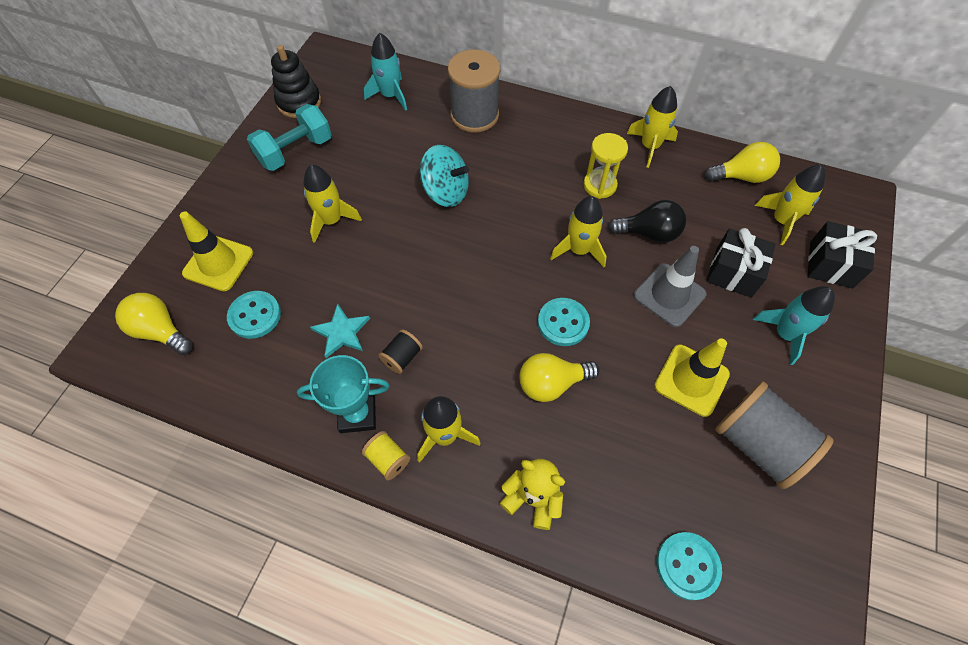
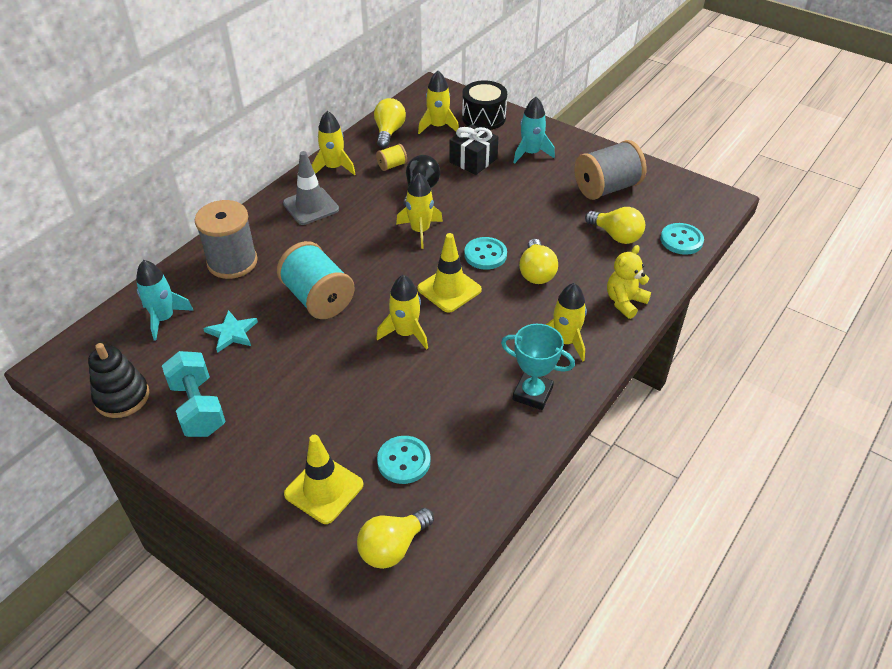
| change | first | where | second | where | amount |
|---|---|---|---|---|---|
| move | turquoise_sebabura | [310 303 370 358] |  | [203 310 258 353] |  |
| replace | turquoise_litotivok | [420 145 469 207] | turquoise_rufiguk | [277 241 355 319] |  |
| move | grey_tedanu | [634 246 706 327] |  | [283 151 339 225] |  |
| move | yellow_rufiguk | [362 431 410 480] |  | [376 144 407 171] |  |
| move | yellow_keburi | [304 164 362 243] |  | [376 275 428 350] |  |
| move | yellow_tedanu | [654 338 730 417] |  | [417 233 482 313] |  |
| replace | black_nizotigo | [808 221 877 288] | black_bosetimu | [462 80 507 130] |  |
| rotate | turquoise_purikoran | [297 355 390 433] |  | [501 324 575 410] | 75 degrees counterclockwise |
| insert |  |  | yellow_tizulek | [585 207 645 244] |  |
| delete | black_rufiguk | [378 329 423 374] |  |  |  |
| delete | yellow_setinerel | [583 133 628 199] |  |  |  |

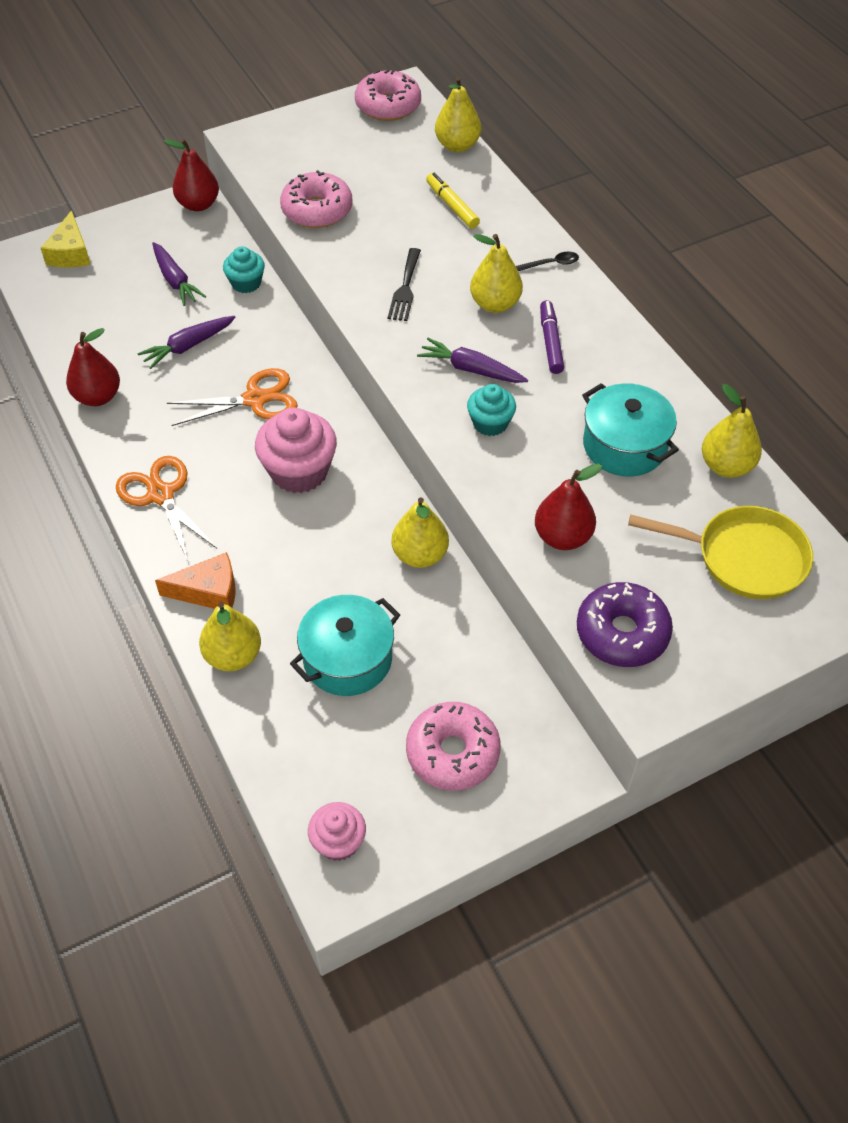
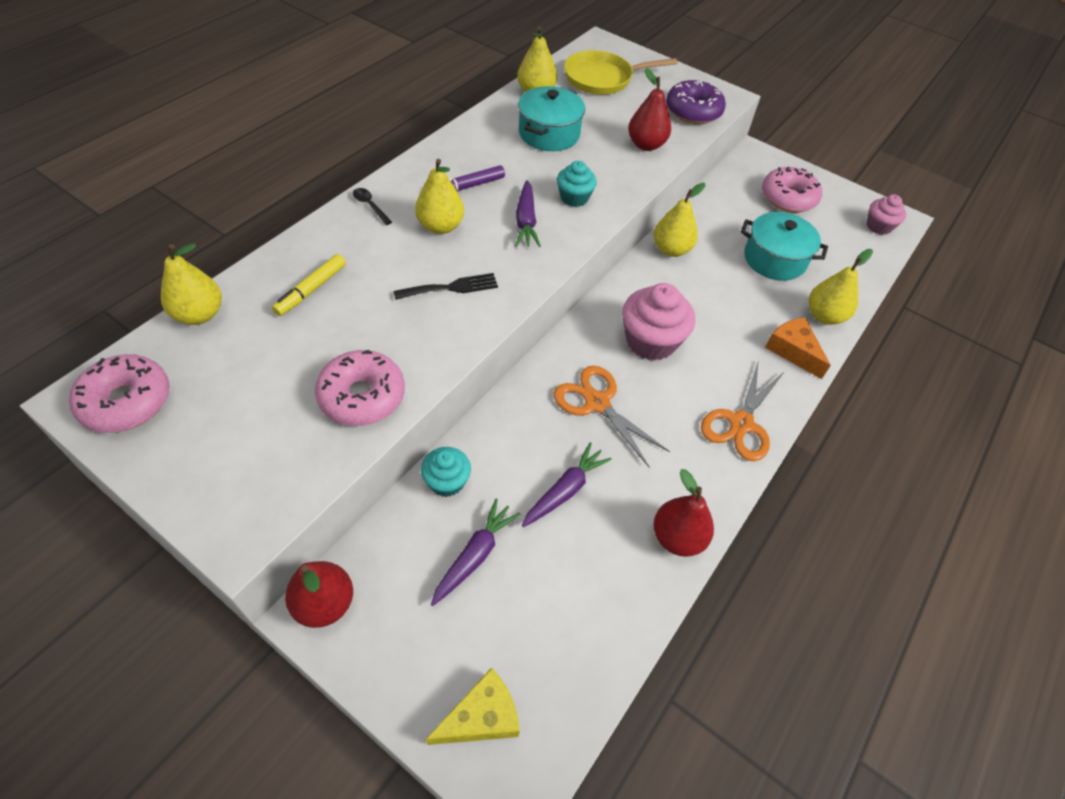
| change | first | where | second | where | amount |
|---|---|---|---|---|---|
| rotate | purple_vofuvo | [137 316 236 369] |  | [522 442 612 527] | 75 degrees counterclockwise |
| rotate | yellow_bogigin | [628 506 813 599] |  | [564 50 677 95] | 90 degrees counterclockwise |

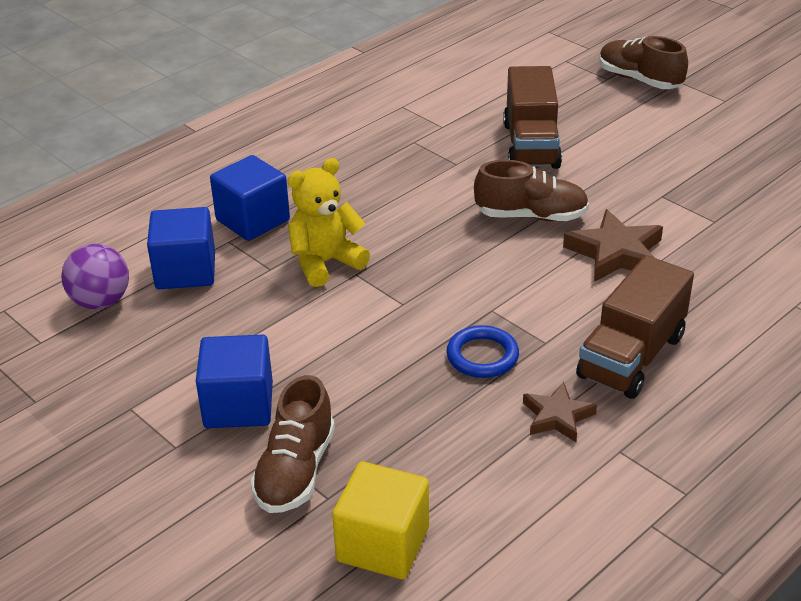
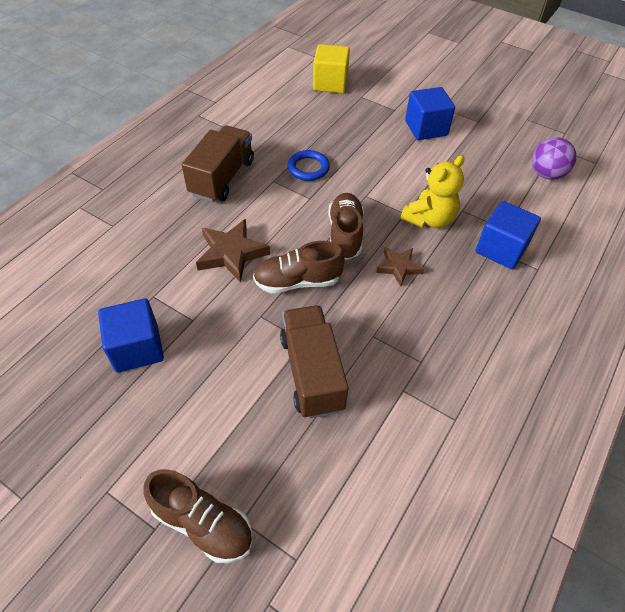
| change | first | where | second | where | amount |
|---|---|---|---|---|---|
| move | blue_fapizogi | [147 207 215 289] |  | [98 298 164 373] |  |
| move | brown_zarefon | [250 375 335 513] |  | [328 193 364 260] |  |
| move | brown_sebabura | [523 382 597 442] |  | [376 247 424 286] |  |

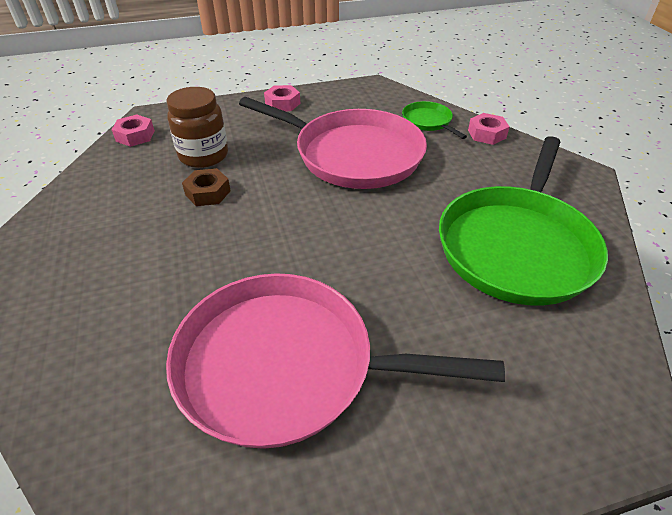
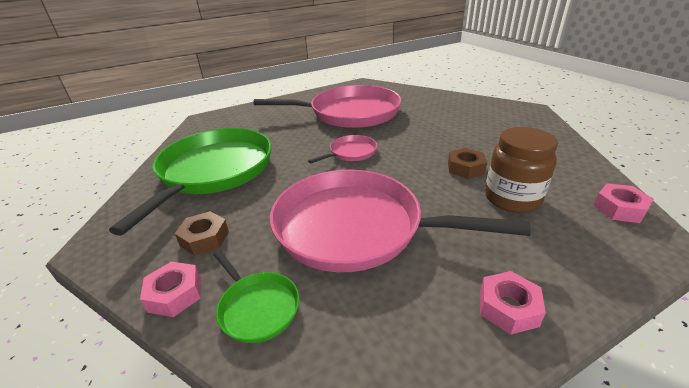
| change | first | where | second | where | amount |
|---|---|---|---|---|---|
| insert |  |  | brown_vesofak | [175 211 229 256] |  |
| insert |  |  | pink_bogigin | [308 135 377 164] |  |

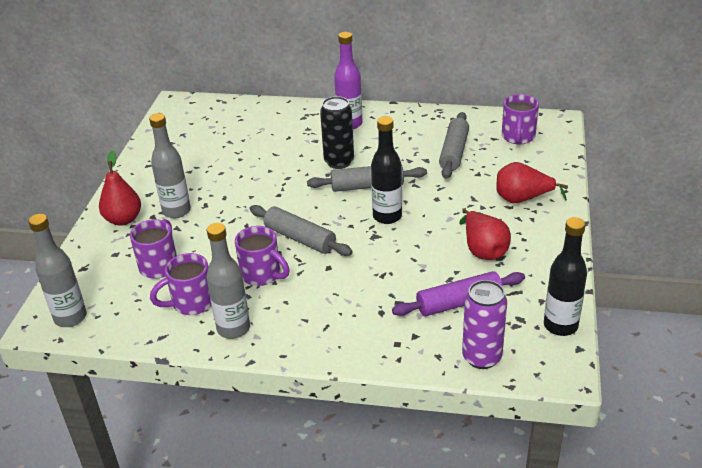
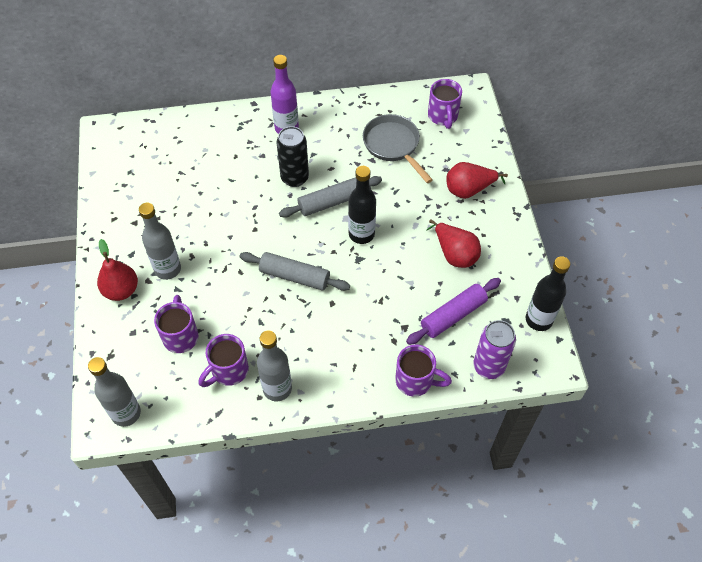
| change | first | where | second | where | amount |
|---|---|---|---|---|---|
| replace | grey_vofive | [439 112 469 179] | grey_bogigin | [363 114 433 183] |  |
| move | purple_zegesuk | [235 226 290 286] |  | [395 345 452 397] |  |

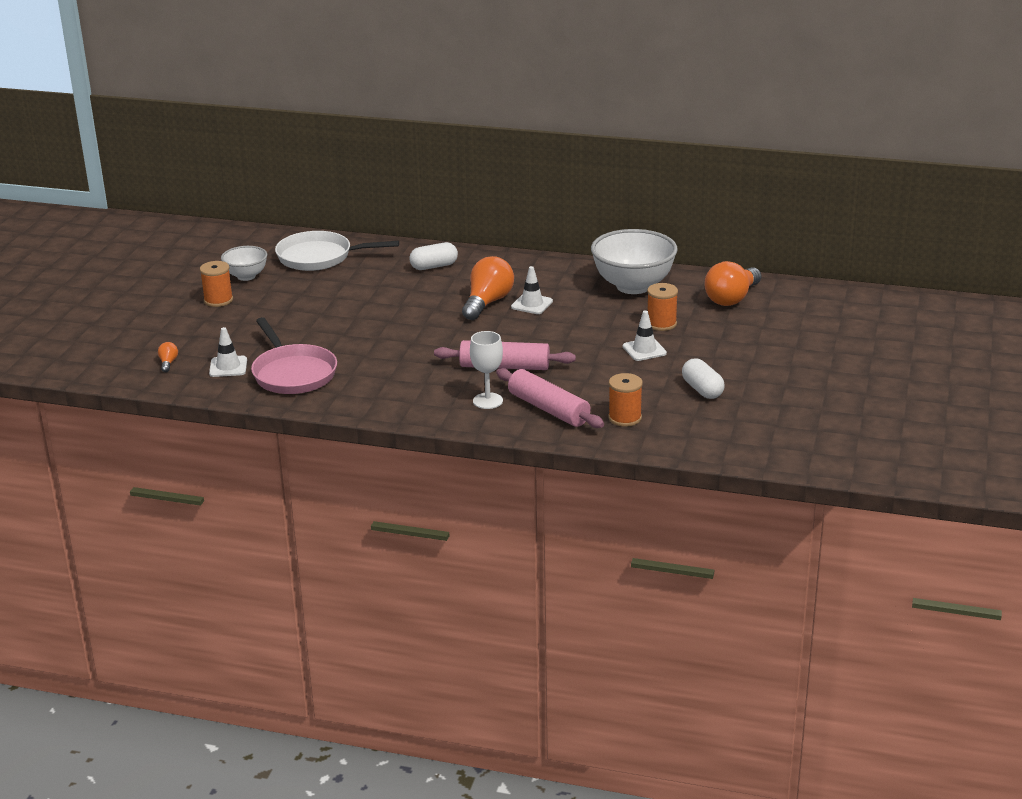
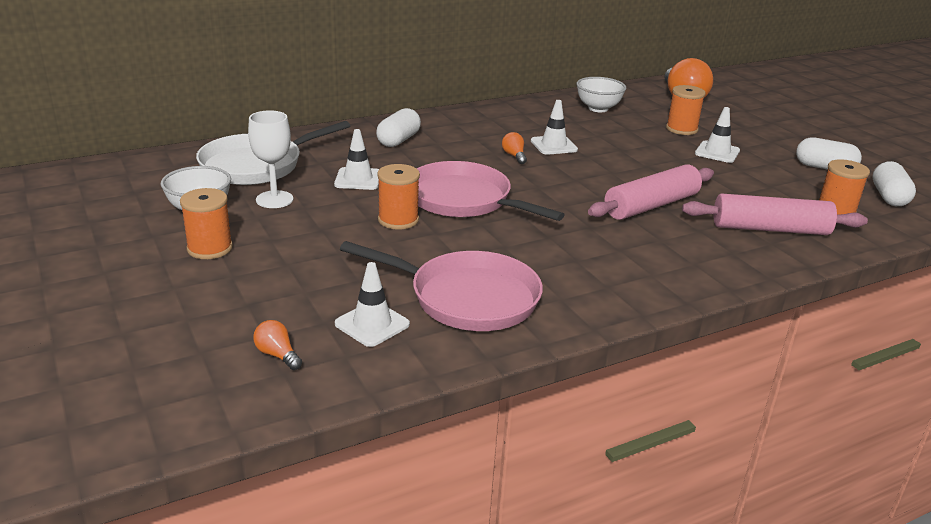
| change | first | where | second | where | amount |
|---|---|---|---|---|---|
| move | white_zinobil | [470 331 503 409] |  | [248 110 293 208] |  |
| insert |  |  | white_tedanu | [334 129 379 190] |  |
| insert |  |  | orange_rufiguk | [377 164 420 230] |  |
| insert |  |  | pink_bogigin | [417 161 565 221] |  |
| resize | orange_tizulek | [462 256 514 320] |  | [502 132 527 164] | x0.43 |
| resize | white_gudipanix | [591 229 678 294] |  | [576 77 626 112] | x0.55 |
| insert |  |  | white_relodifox | [872 161 916 206] |  |

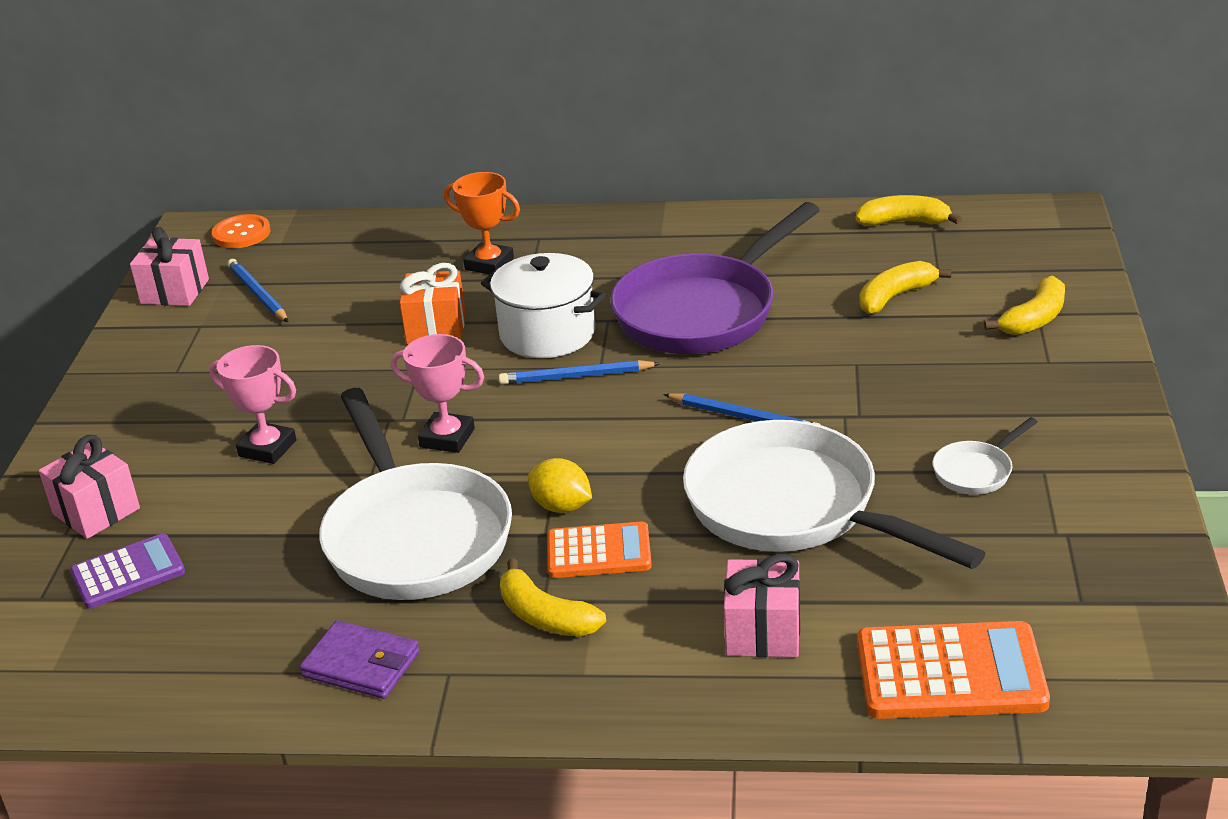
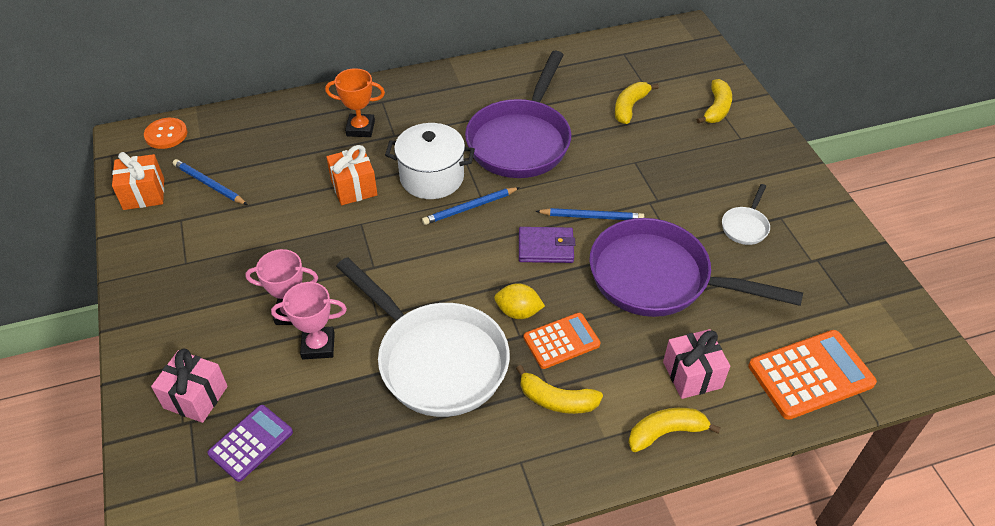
| change | first | where | second | where | amount |
|---|---|---|---|---|---|
| recolor | pink_nizotigo | [130 227 209 306] | orange_nizotigo | [112 152 164 210] |  |
| move | pink_purikoran | [391 334 484 453] |  | [271 282 347 359] |  |
| move | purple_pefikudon | [300 620 420 699] |  | [519 227 575 263] |  |
| recolor | white_bogigin | [683 420 986 569] | purple_bogigin | [589 218 803 317] |  |
| move | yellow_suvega | [856 195 962 226] |  | [628 408 721 452] |  |

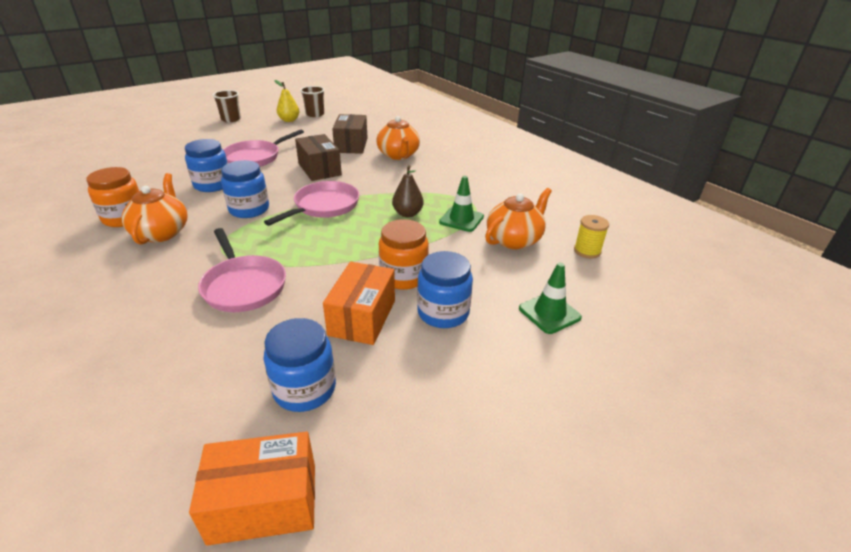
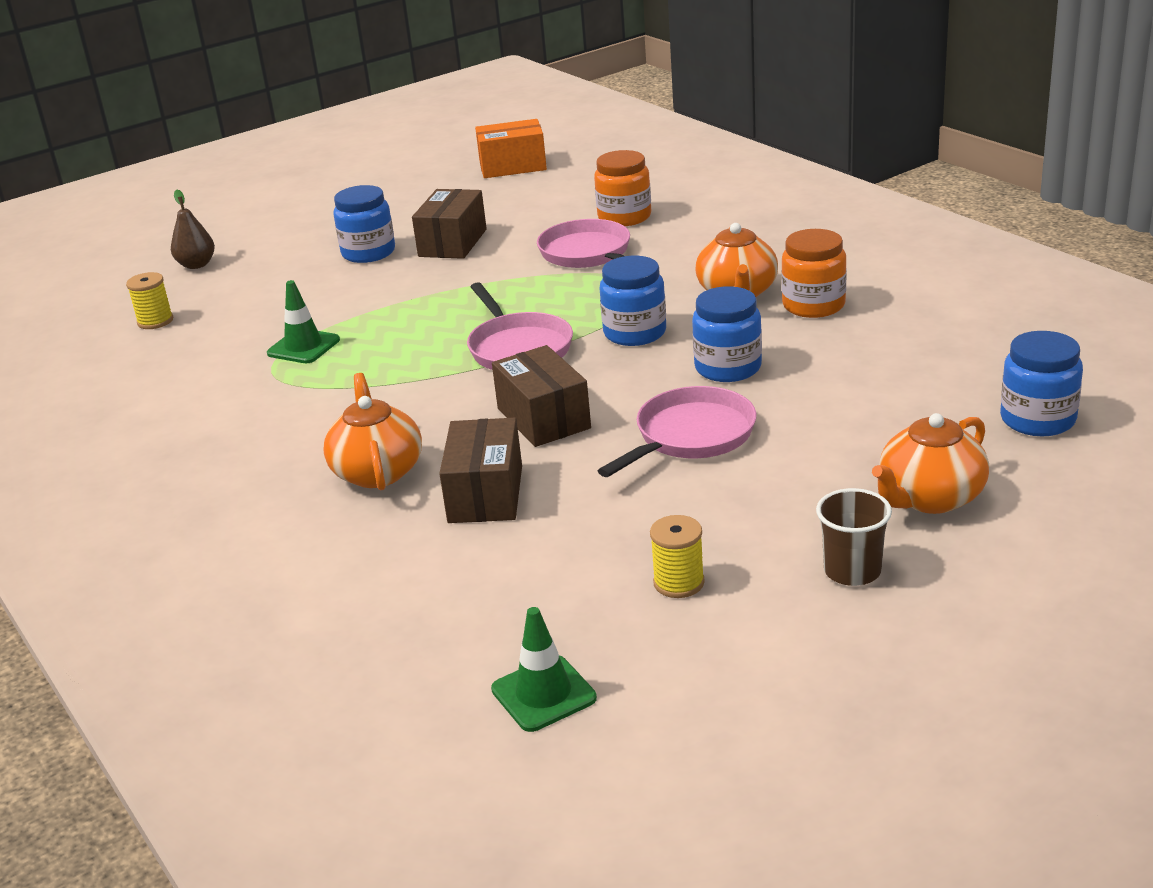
| change | first | where | second | where | amount |
|---|---|---|---|---|---|
| move | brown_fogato | [392 165 424 217] |  | [171 190 215 269] |  |
| recolor | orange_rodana | [323 262 395 345] | brown_rodana | [412 189 487 259] |  |
| rotate | pink_bogigin | [264 181 359 226] |  | [467 282 573 370] | 60 degrees counterclockwise |
| move | green_tedanu | [519 262 582 334] |  | [491 607 597 732] |  |
| move | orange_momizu | [379 219 429 290] |  | [594 150 651 226] |  |
| replace | yellow_fogato | [275 80 299 122] | yellow_rufiguk | [650 515 705 598] |  |
| move | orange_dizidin | [485 188 552 249] |  | [872 413 989 514] |  |
| move | blue_momizu | [264 318 336 412] |  | [1000 331 1083 436] |  |
| delete | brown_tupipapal | [300 86 325 117] |  |  |  |

